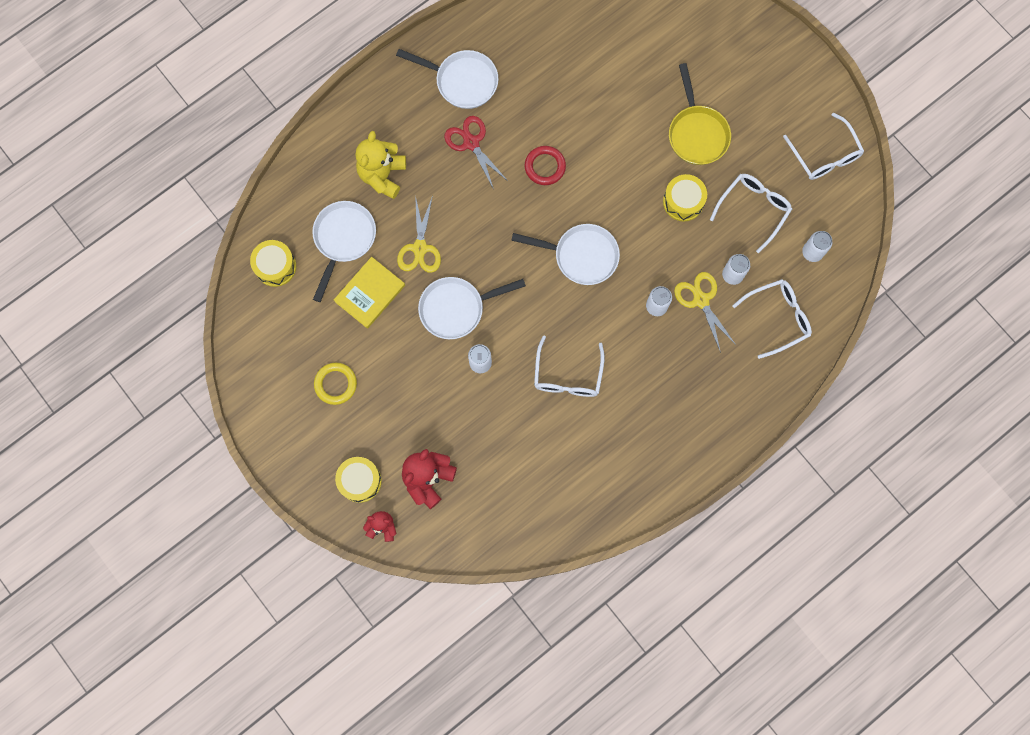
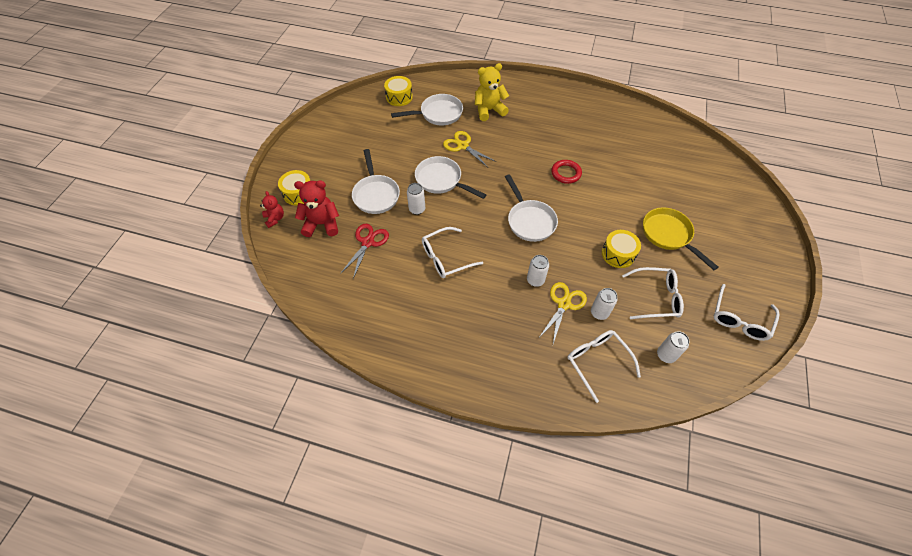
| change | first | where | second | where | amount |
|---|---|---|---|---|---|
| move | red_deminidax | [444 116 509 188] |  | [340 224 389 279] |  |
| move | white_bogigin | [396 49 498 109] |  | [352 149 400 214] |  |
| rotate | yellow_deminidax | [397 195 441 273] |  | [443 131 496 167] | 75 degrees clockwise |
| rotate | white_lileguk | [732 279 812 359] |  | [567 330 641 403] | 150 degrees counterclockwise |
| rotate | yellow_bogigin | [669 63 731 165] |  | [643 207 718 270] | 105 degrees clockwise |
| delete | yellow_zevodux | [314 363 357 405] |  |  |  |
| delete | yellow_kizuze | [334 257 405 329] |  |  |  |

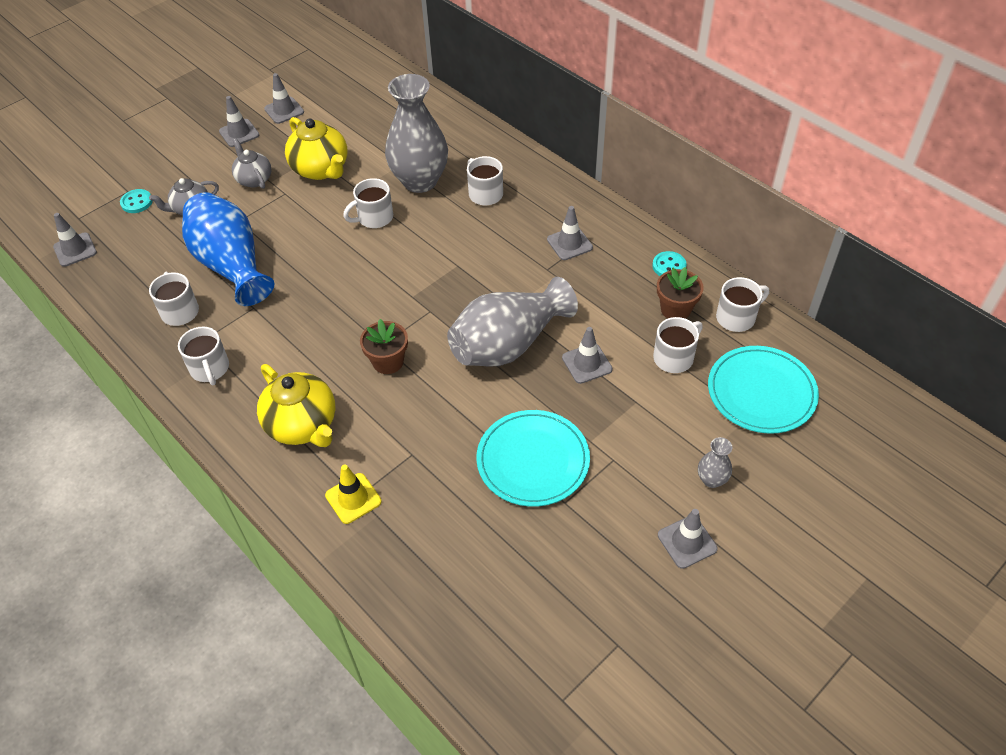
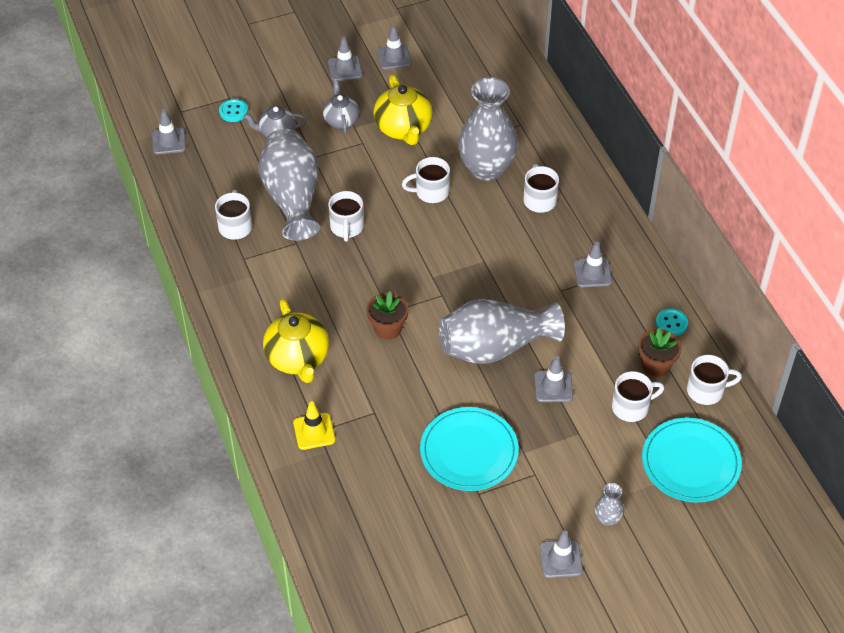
| change | first | where | second | where | amount |
|---|---|---|---|---|---|
| recolor | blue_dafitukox | [182 192 274 306] | grey_dafitukox | [259 129 320 241] |  |
| move | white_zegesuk | [178 327 229 385] |  | [328 191 364 242] |  |

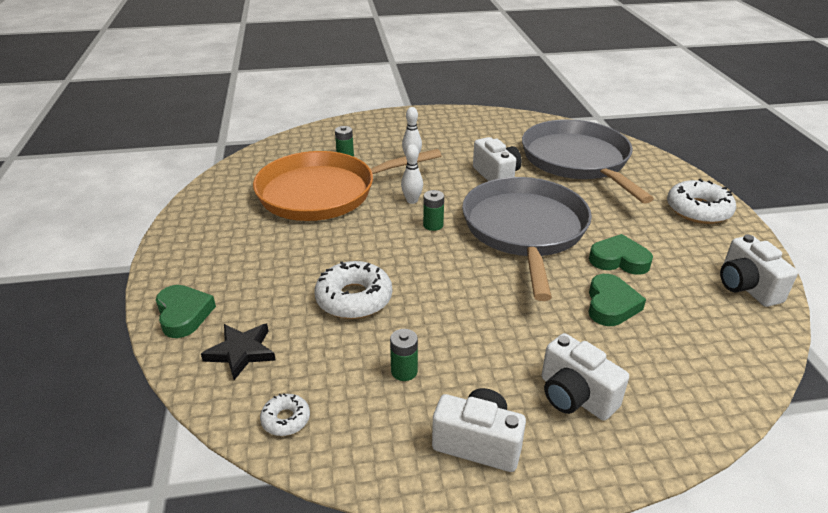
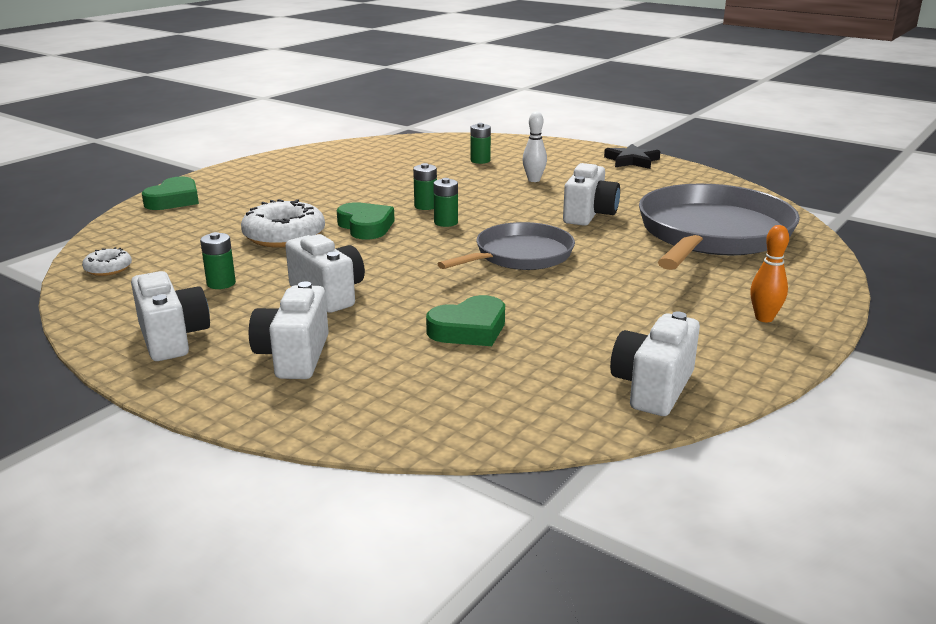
| change | first | where | second | where | amount |
|---|---|---|---|---|---|
| insert |  |  | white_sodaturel | [285 234 365 313] |  |
| move | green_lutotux | [589 234 653 275] |  | [337 202 395 239] |  |
| insert |  |  | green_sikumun | [413 163 437 210] |  |
| resize | grey_bogigin | [462 177 592 301] |  | [437 222 575 270] | x0.60 |
| move | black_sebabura | [201 324 275 380] |  | [604 144 661 169] |  |
| replace | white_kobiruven | [667 179 736 224] | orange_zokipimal | [750 225 789 322] |  |
| delete | orange_bogigin | [253 149 441 221] |  |  |  |
| delete | white_zokipimal | [401 144 423 204] |  |  |  |

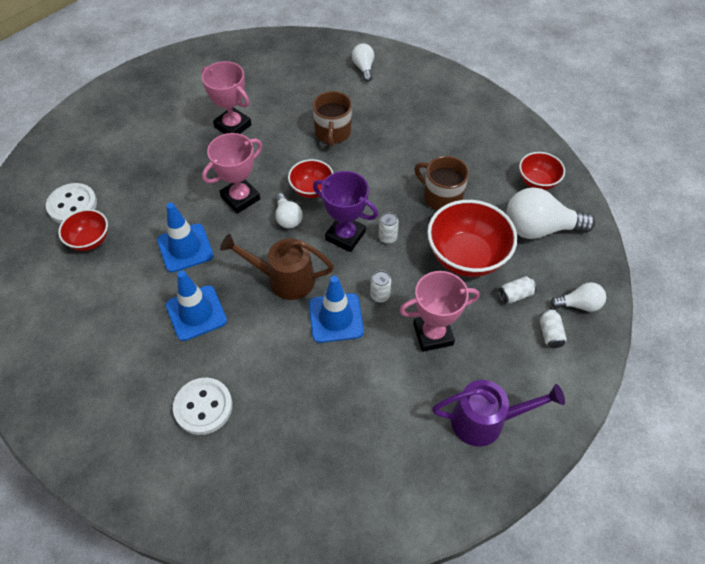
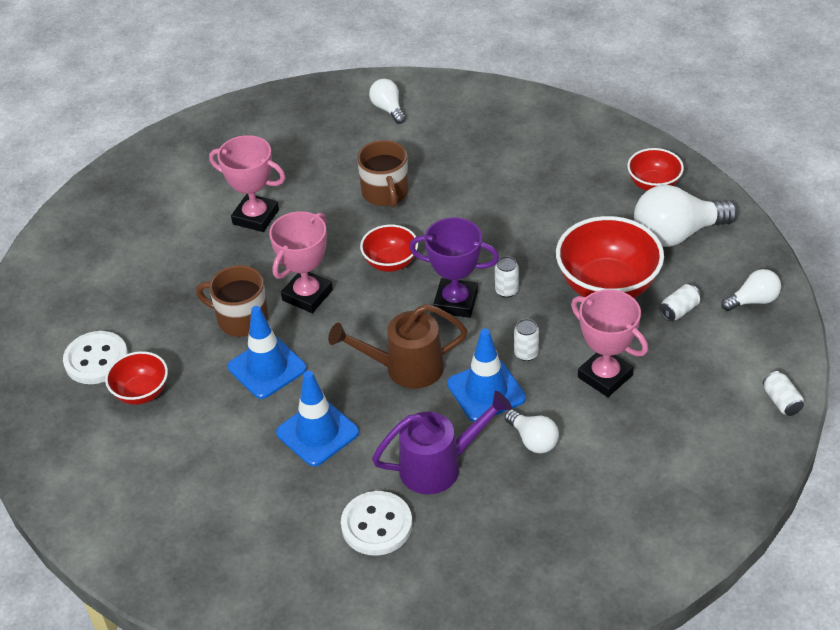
| change | first | where | second | where | amount |
|---|---|---|---|---|---|
| move | brown_zegesuk | [414 156 469 210] |  | [196 265 269 337] |  |
| move | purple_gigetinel | [432 380 565 447] |  | [372 391 512 494] |  |
| move | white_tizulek | [275 193 303 228] |  | [505 410 559 453] |  |
| rotate | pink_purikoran | [399 271 480 352] |  | [571 289 648 397] | 75 degrees clockwise |
| move | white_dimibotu | [540 310 567 348] |  | [763 371 804 416] |  |

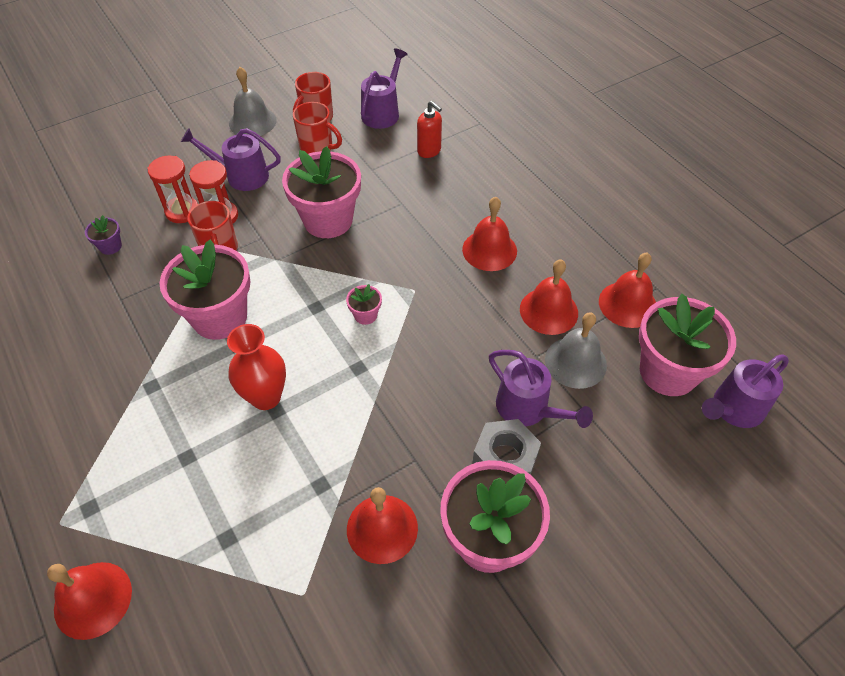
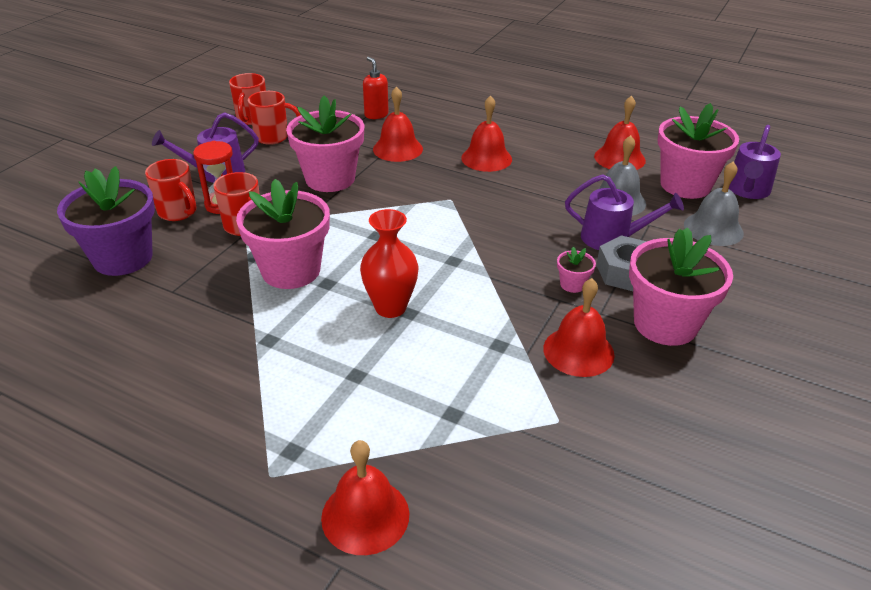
| change | first | where | second | where | amount |
|---|---|---|---|---|---|
| resize | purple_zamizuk | [85 215 122 255] |  | [57 166 155 276] | x2.35 |
| replace | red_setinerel | [147 156 198 223] | red_zegesuk | [145 159 197 221] |  |
| rotate | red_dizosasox | [417 101 442 158] |  | [363 57 389 119] | 135 degrees counterclockwise |
| move | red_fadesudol | [520 259 578 335] |  | [373 86 423 162] |  |
| move | pink_zamizuk | [346 284 382 325] |  | [557 247 596 293] |  |
| move | grey_fadesudol | [229 67 277 136] |  | [684 161 744 246] |  |
| delete | purple_gigetinel | [361 48 407 129] |  |  |  |

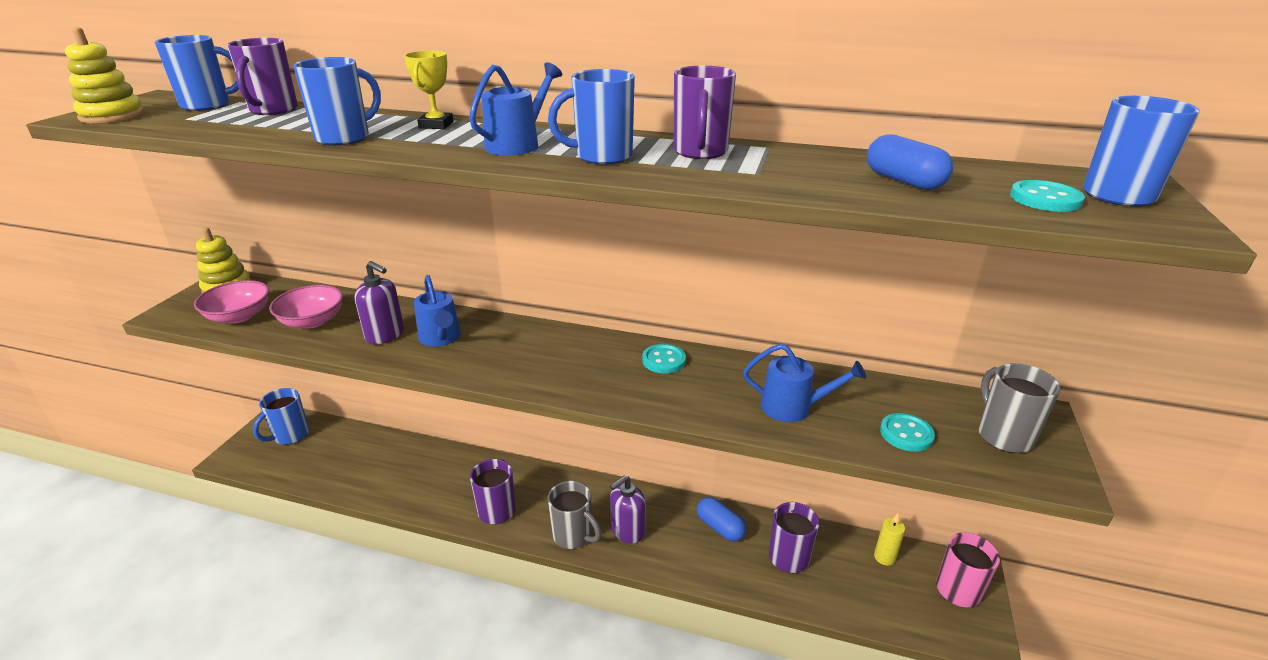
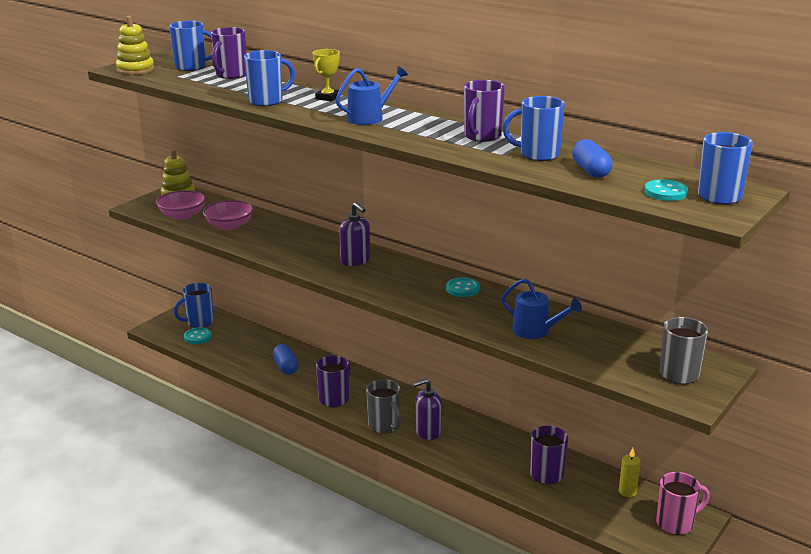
| change | first | where | second | where | amount |
|---|---|---|---|---|---|
| move | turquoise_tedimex | [880 413 935 452] |  | [184 327 212 344] |  |
| move | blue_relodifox | [697 497 747 542] |  | [273 344 299 375] |  |
| move | purple_dizosasox | [354 261 404 344] |  | [339 202 370 266] |  |
| move | blue_zegesuk | [548 69 635 165] |  | [503 96 565 161] |  |
| delete | blue_gigetinel | [414 275 461 347] |  |  |  |

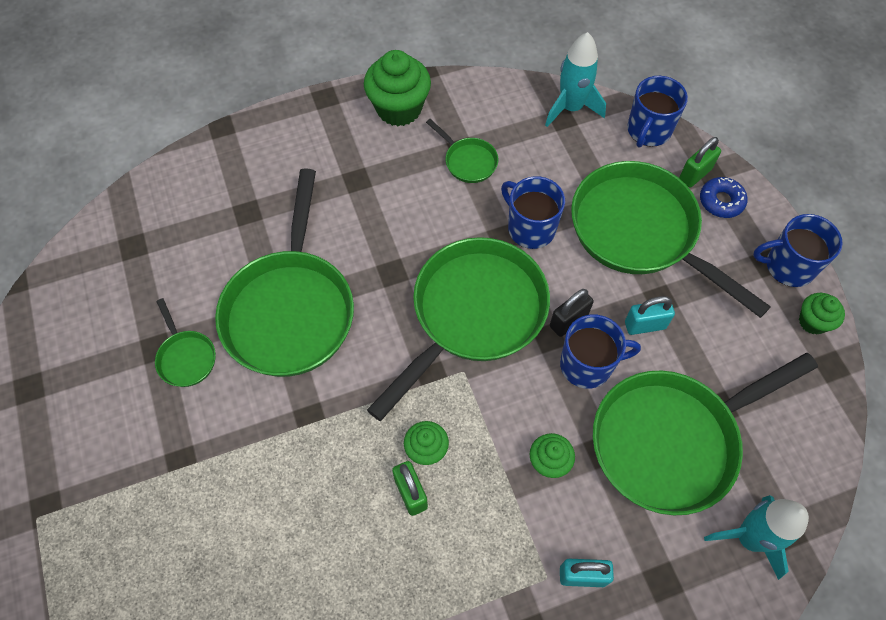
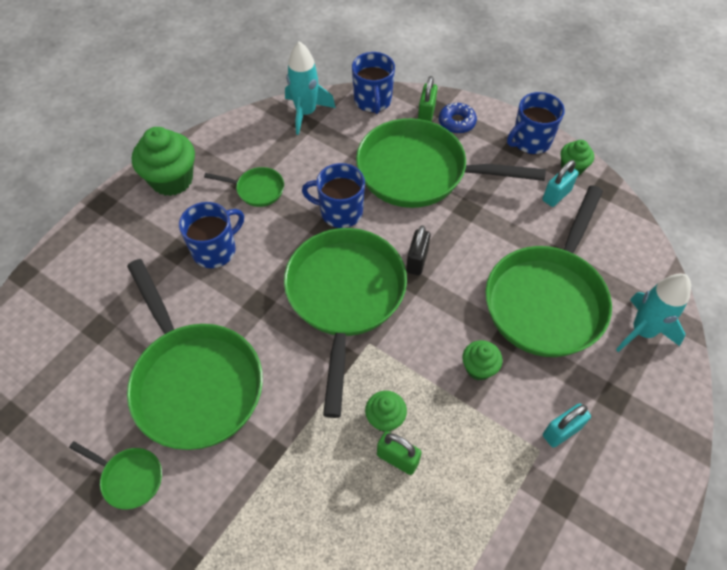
| change | first | where | second | where | amount |
|---|---|---|---|---|---|
| move | blue_zegesuk | [560 314 641 389] |  | [179 202 244 268] |  |
| move | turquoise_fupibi | [625 296 675 335] |  | [542 160 579 207] |  |

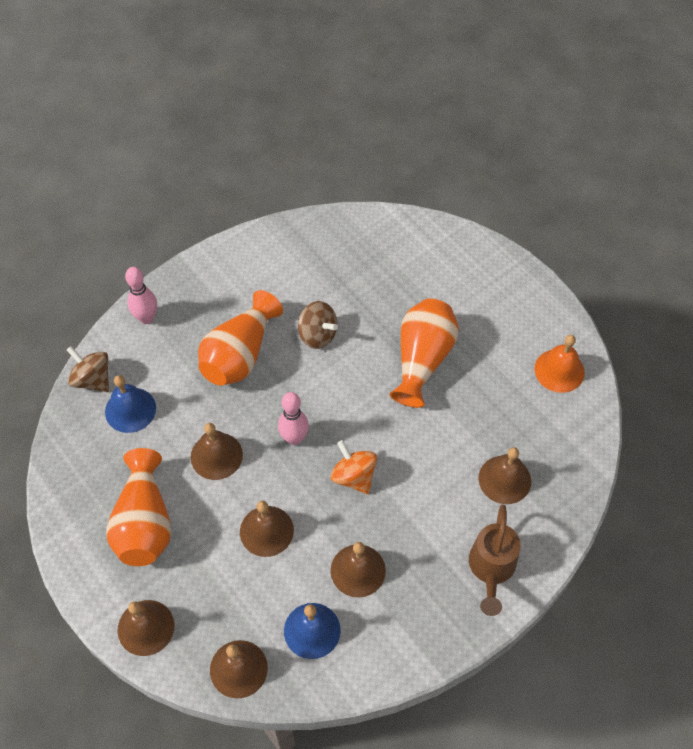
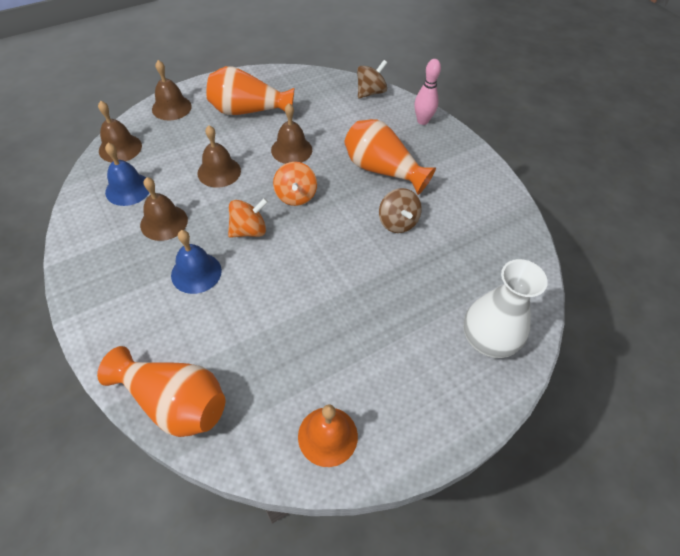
| change | first | where | second | where | amount |
|---|---|---|---|---|---|
| move | orange_dafitukox | [389 299 459 408] |  | [97 346 225 437] |  |
| move | blue_fadesudol | [105 375 156 433] |  | [171 230 222 294] |  |
| replace | pink_zokipimal | [278 392 309 445] | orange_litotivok | [273 162 317 206] |  |
| rotate | brown_litotivok | [298 301 338 349] |  | [379 188 422 233] | 60 degrees counterclockwise |
| insert |  |  | white_dafitukox | [463 259 548 358] |  |
| delete | brown_gigetinel | [469 504 521 616] |  |  |  |
| delete | brown_fadesudol | [478 447 531 504] |  |  |  |

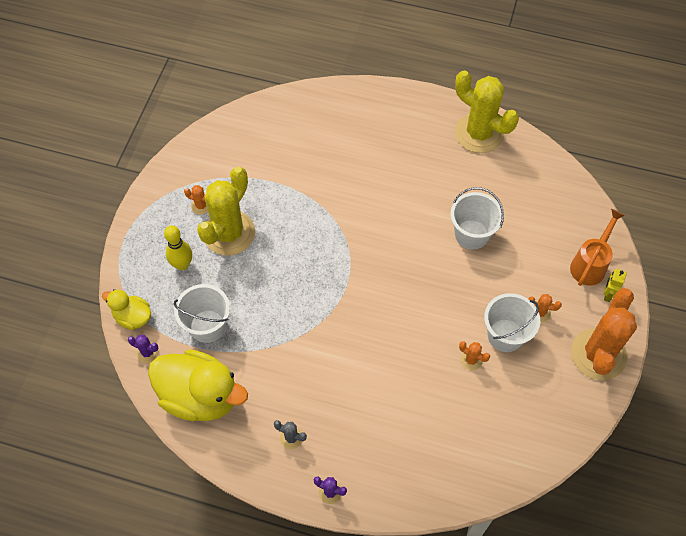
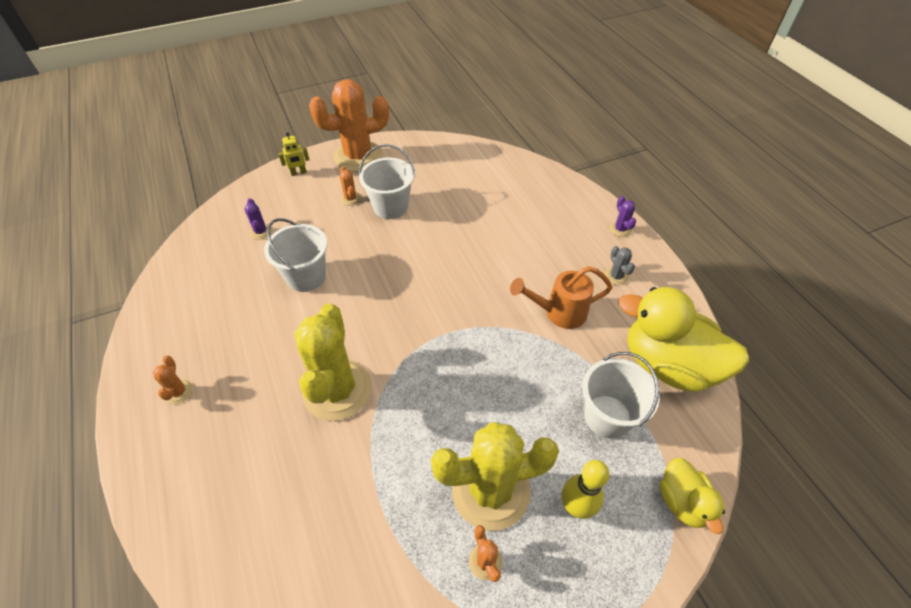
| change | first | where | second | where | amount |
|---|---|---|---|---|---|
| move | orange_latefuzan | [459 341 490 371] |  | [153 356 193 404] |  |
| move | purple_latefuzan | [128 335 159 363] |  | [245 198 272 240] |  |
| move | yellow_latefuzan | [455 70 519 153] |  | [294 304 372 421] |  |
| move | orange_gigetinel | [570 209 625 286] |  | [510 266 612 329] |  |
| rotate | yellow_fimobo | [148 349 248 421] |  | [618 287 749 392] | 45 degrees counterclockwise |

